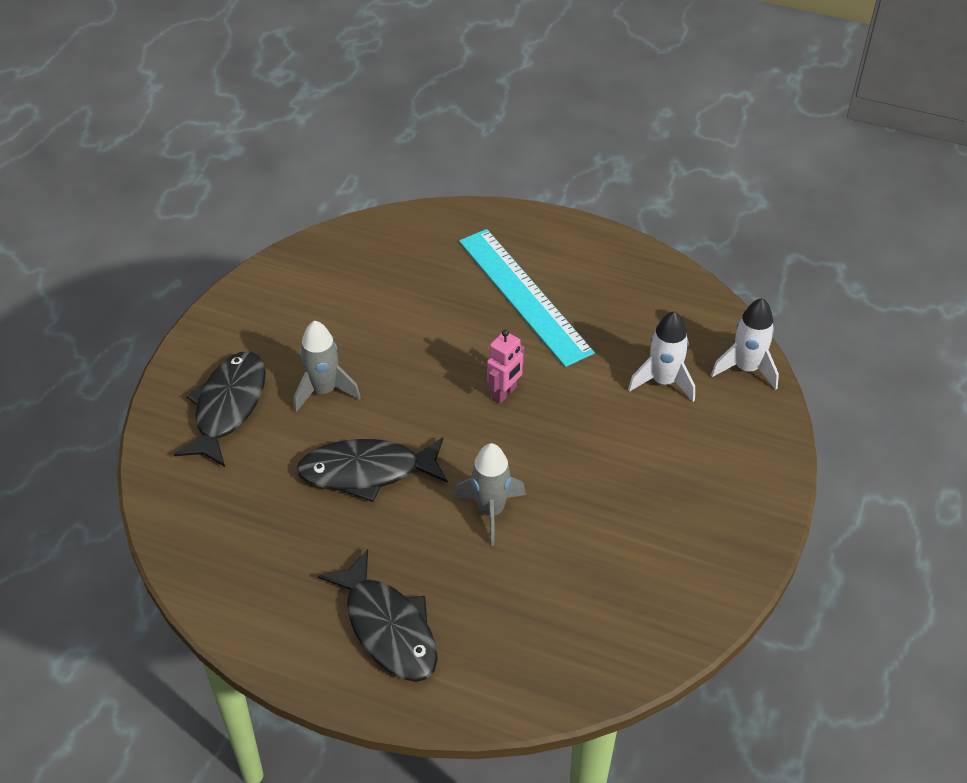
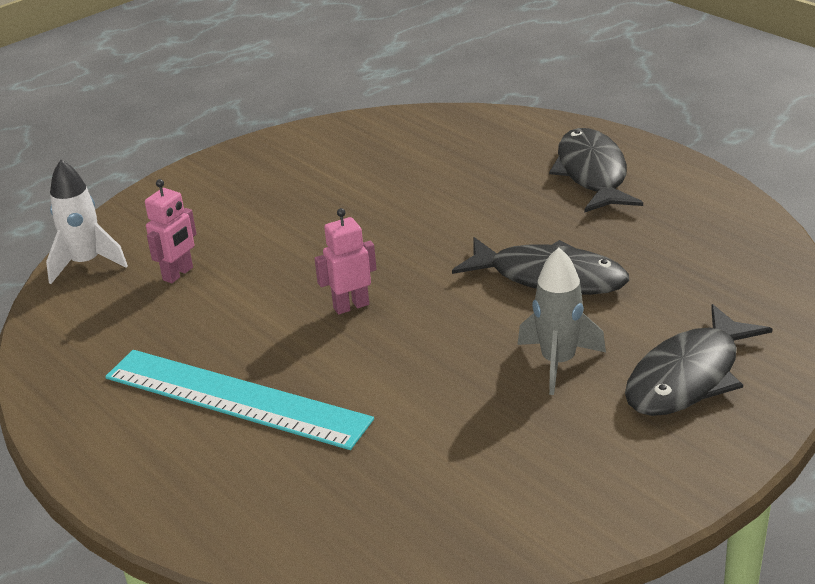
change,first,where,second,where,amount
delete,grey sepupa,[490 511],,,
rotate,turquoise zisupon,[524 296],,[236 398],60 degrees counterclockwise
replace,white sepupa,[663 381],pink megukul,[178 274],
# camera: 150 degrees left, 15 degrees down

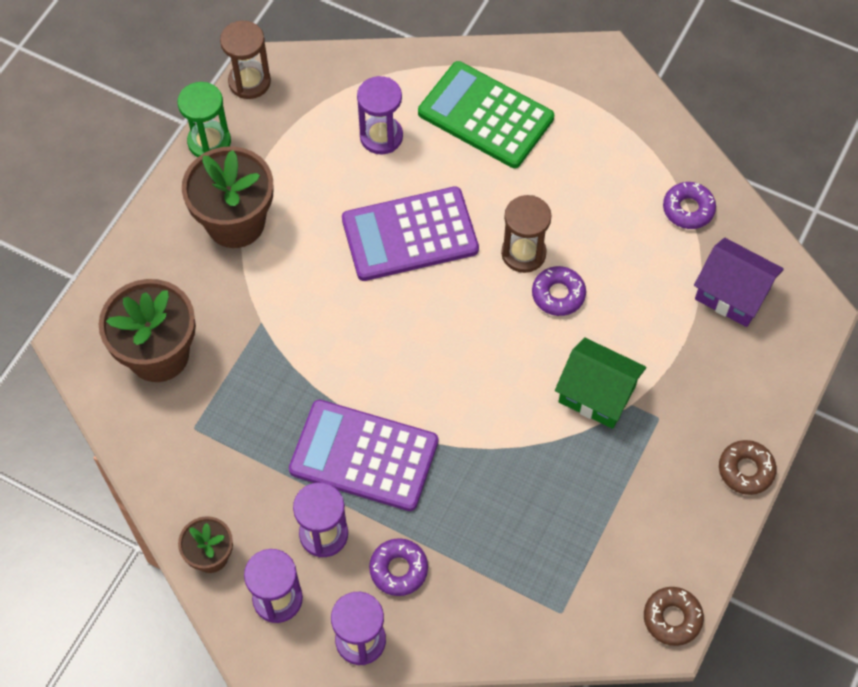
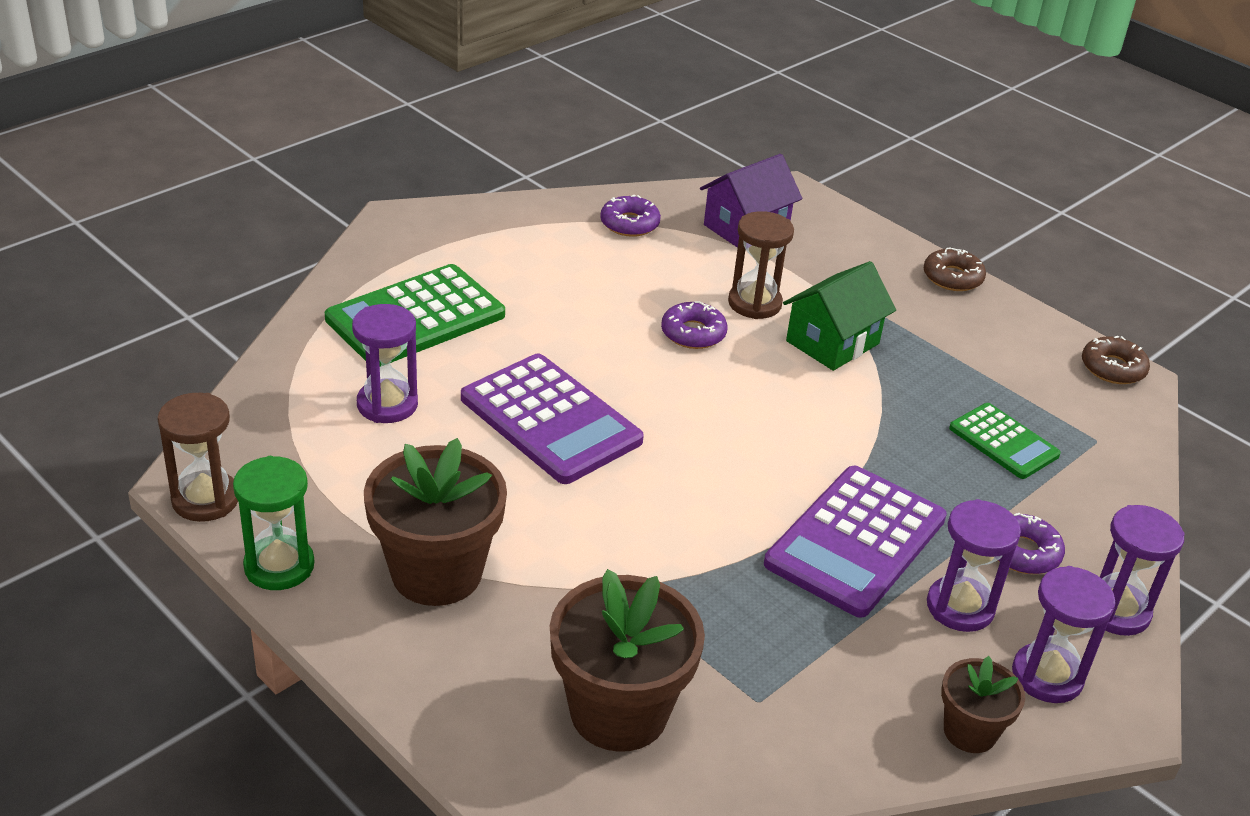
change,first,where,second,where,amount
rotate,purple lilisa,[410 235],,[550 420],45 degrees counterclockwise
move,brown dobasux,[523 253],,[754 303],
insert,,,green lilisa,[1003 442],
# camera: 75 degrees left, 25 degrees down

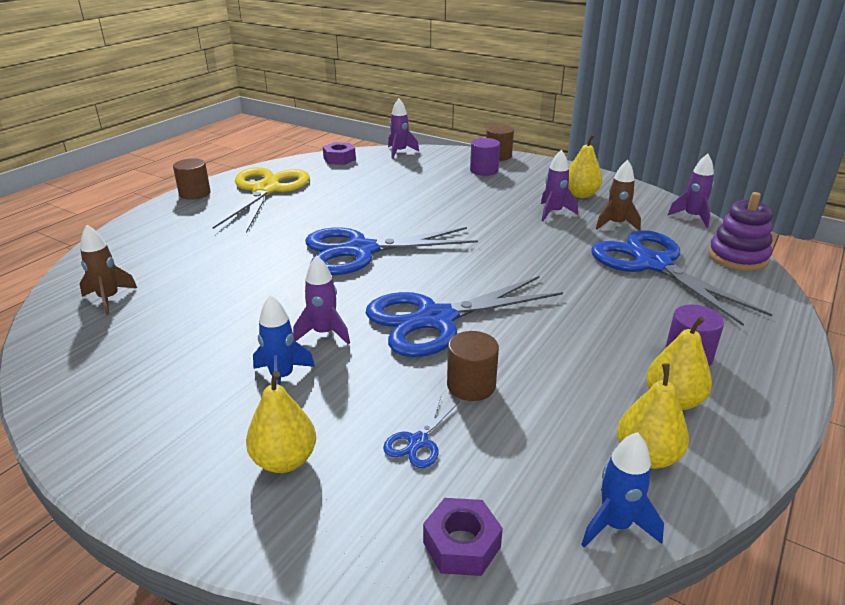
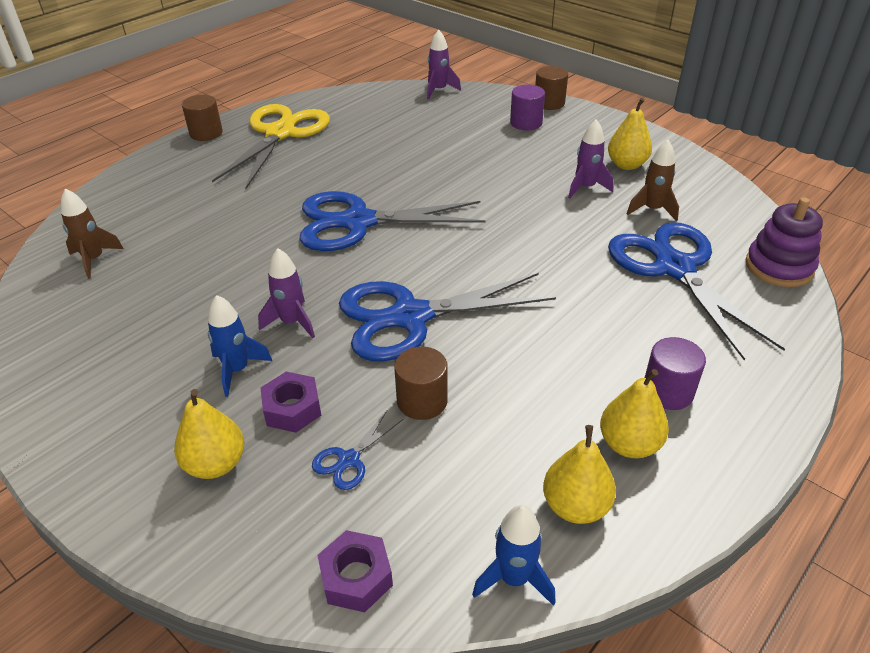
change,first,where,second,where,amount
move,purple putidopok,[339 159],,[292 409],
delete,purple sepupa,[692 217],,,
# camera: 10 degrees right, 10 degrees up

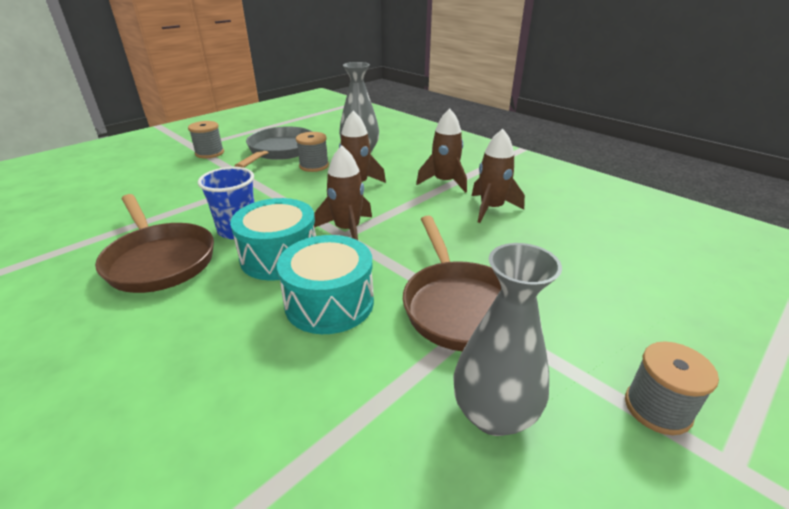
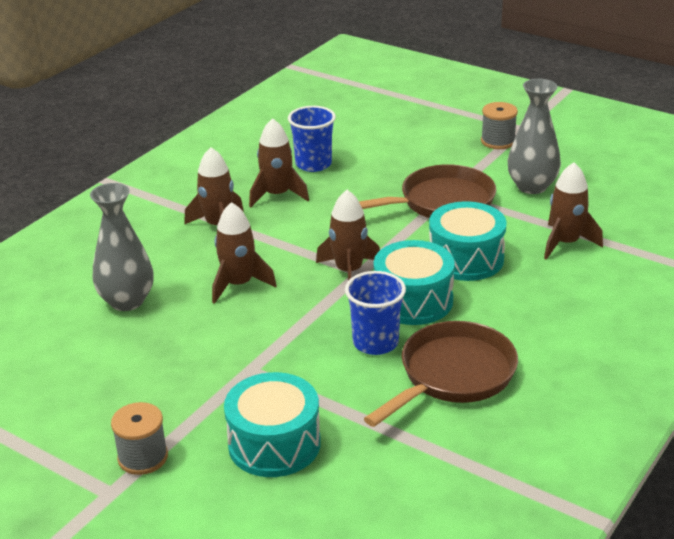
change,first,where,second,where,amount
delete,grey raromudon,[280 151],,,
delete,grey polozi,[314 166],,,
insert,,,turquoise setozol,[274 444],
insert,,,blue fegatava,[313 164],
insert,,,brown sepupa,[565 243],
# camera: 100 degrees left, 0 degrees up

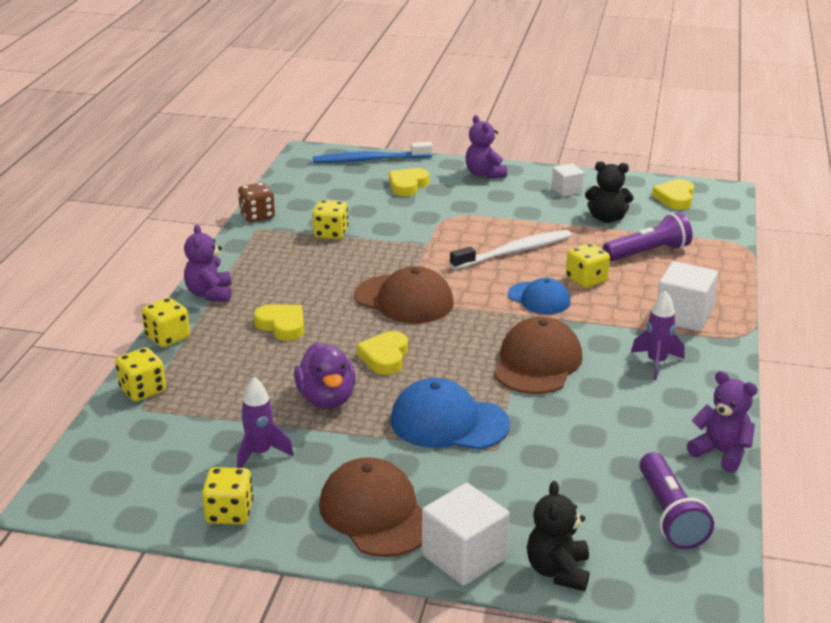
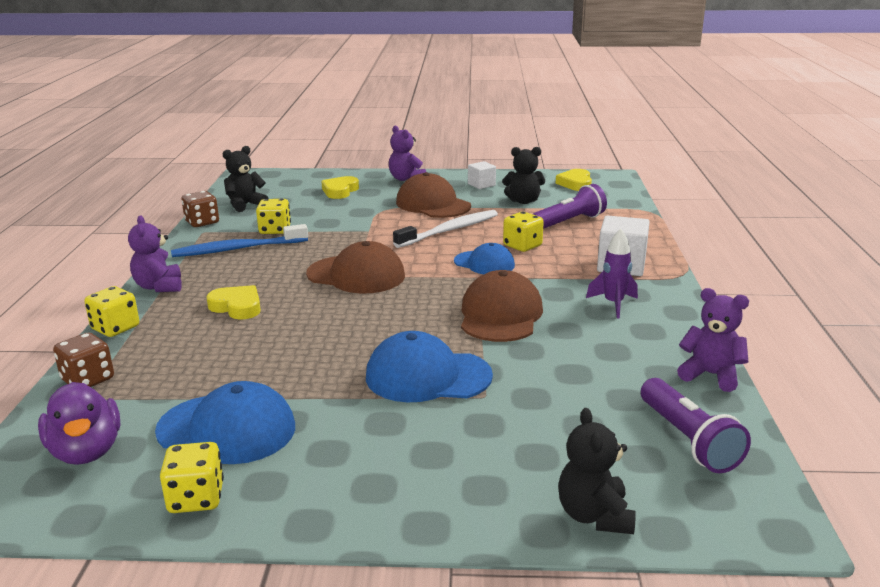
change,first,where,second,where,amount
recolor,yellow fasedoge,[142 390],brown fasedoge,[88 379],
replace,purple sepupa,[260 454],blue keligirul,[227 429],
move,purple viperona,[326 399],,[86 451],
move,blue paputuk,[369 160],,[237 249],
move,brown keligirul,[376 513],,[433 204],
delete,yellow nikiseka,[385 357],,,
delete,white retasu,[464 557],,,
insert,,,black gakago,[245 205],
# camera: 10 degrees left, 5 degrees down

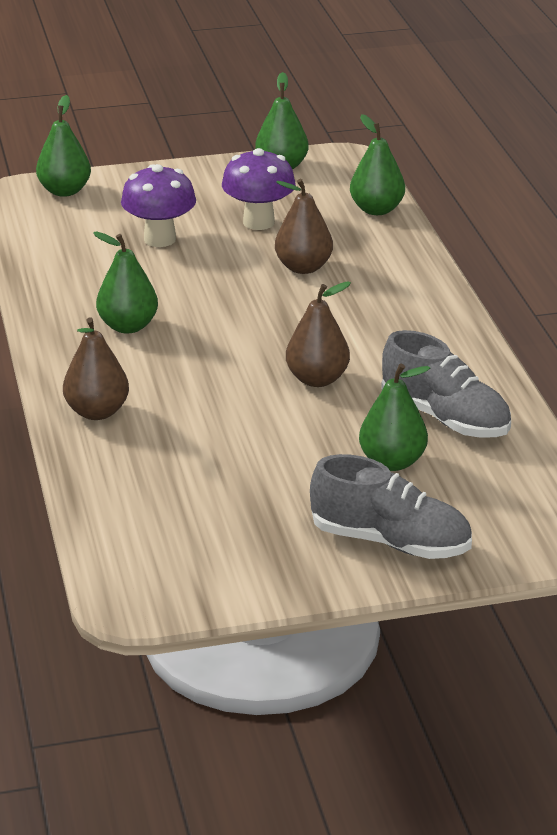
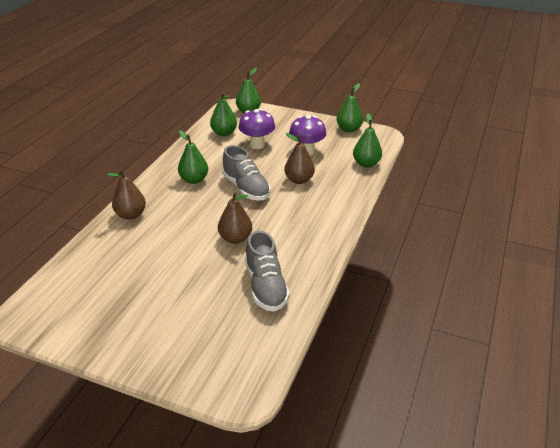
change,first,where,second,where,amount
move,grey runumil,[391 542],,[246 188],
move,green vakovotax,[392 462],,[224 133],
# camera: 35 degrees right, 5 degrees up

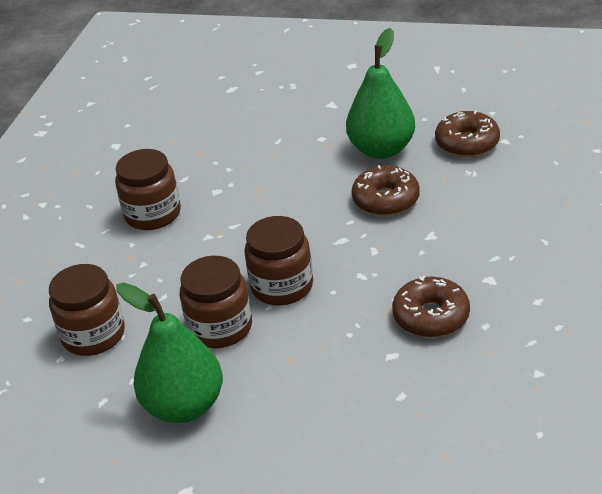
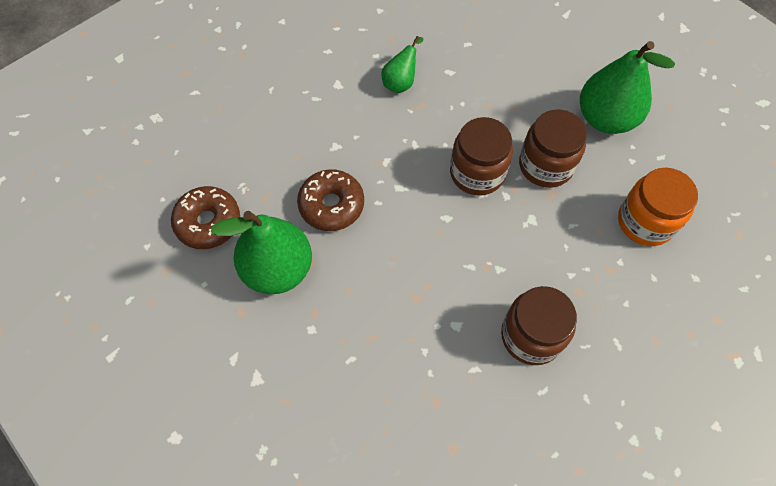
change,first,where,second,where,amount
recolor,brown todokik,[93 335],orange todokik,[645 222],
replace,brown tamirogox,[431 316],green vakovotax,[401 82],
# camera: 150 degrees left, 25 degrees up

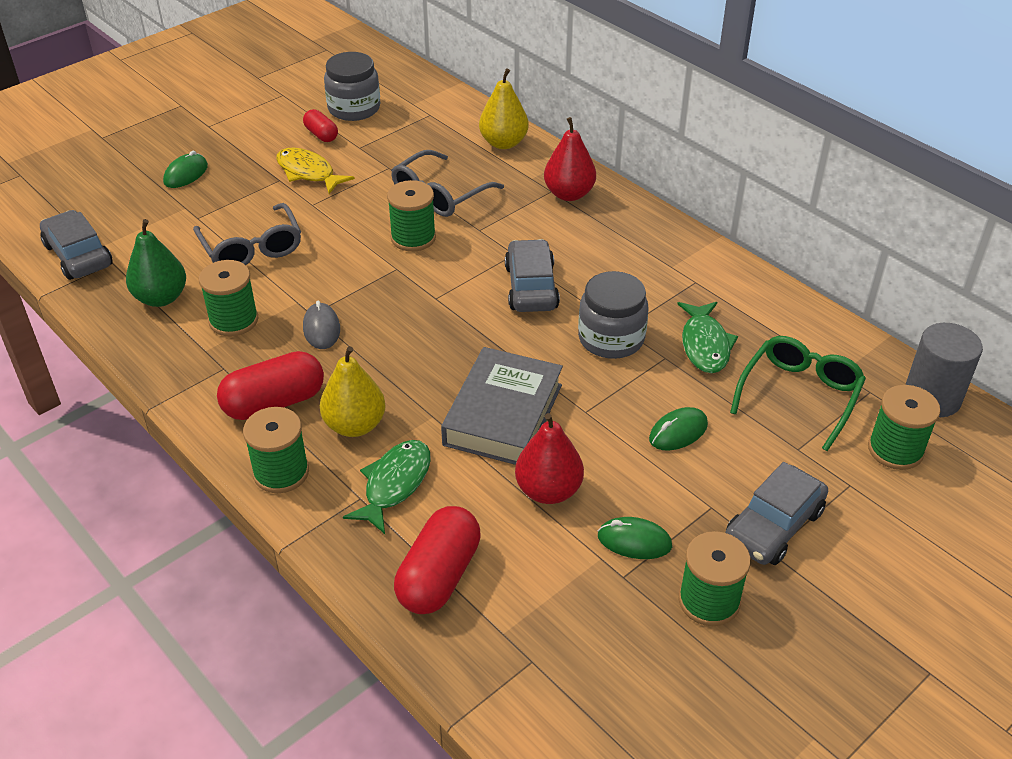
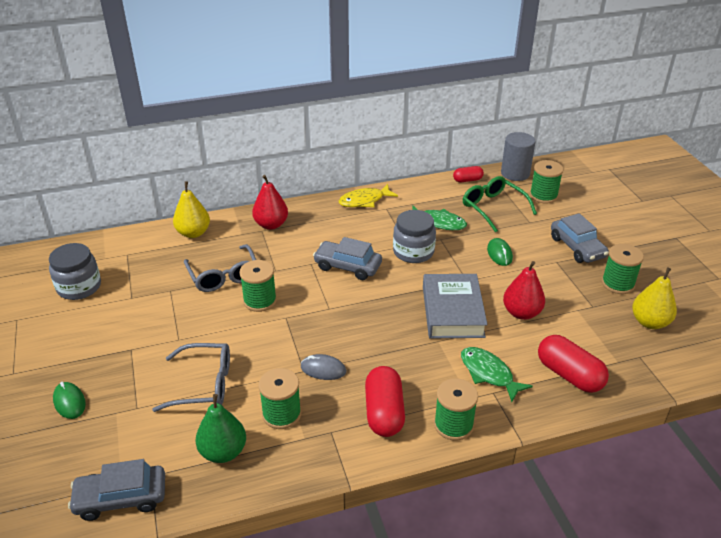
change,first,where,second,where,amount
move,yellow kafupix,[308 173],,[364 201],
move,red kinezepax,[321 135],,[467 180],
move,yellow vakovotax,[355 425],,[649 322],
rotate,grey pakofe,[503 414],,[452 311],45 degrees clockwise
delete,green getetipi,[634 541],,,
# camera: 65 degrees left, 5 degrees down

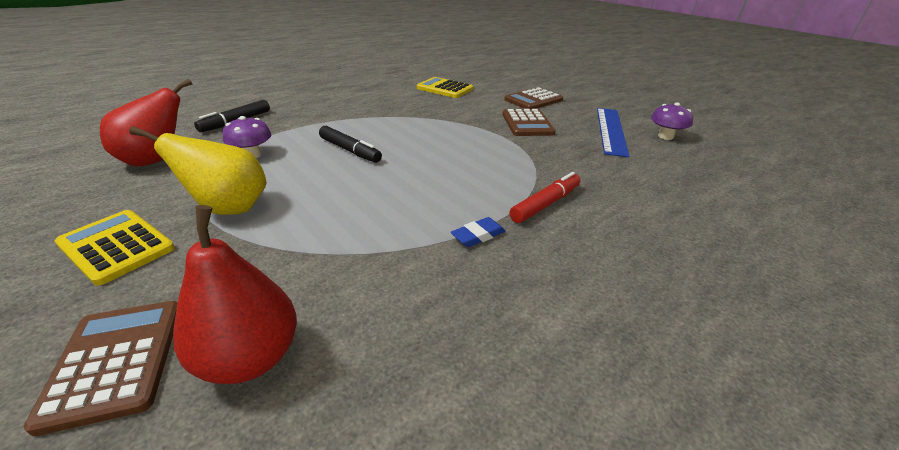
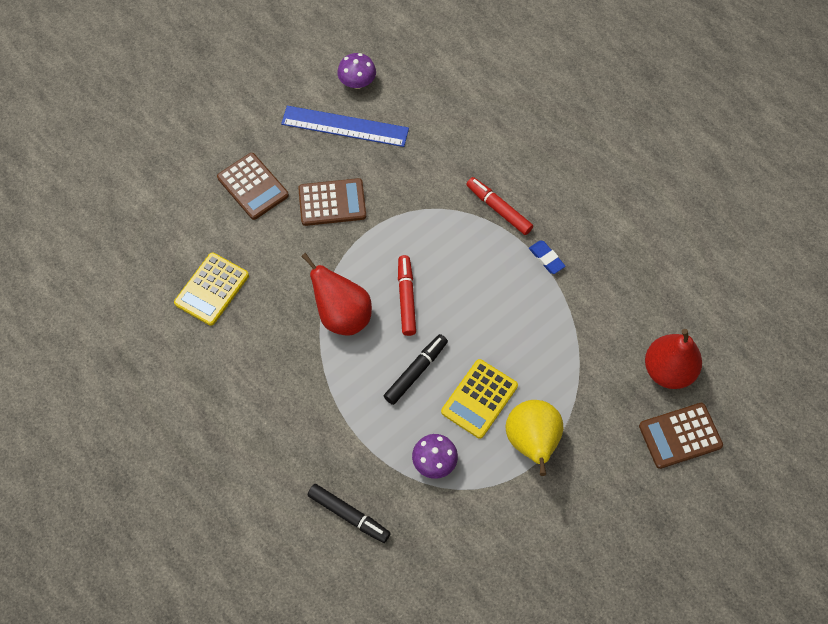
change,first,where,second,where,amount
move,yellow lilisa,[116 246],,[479 399],
move,red vakovotax,[156 160],,[342 315],
insert,,,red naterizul,[406 298],
# camera: 90 degrees left, 30 degrees up

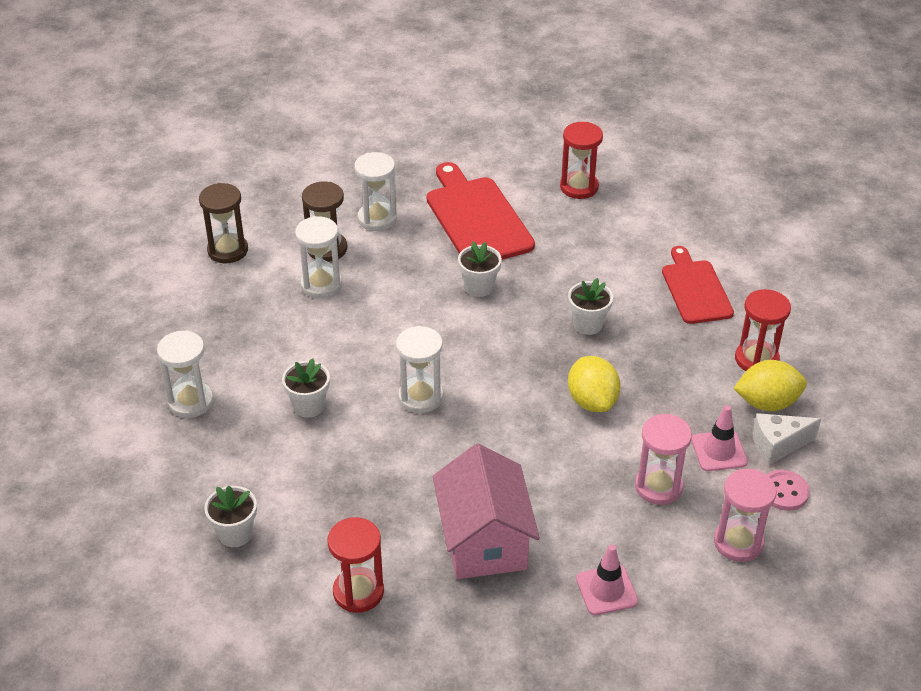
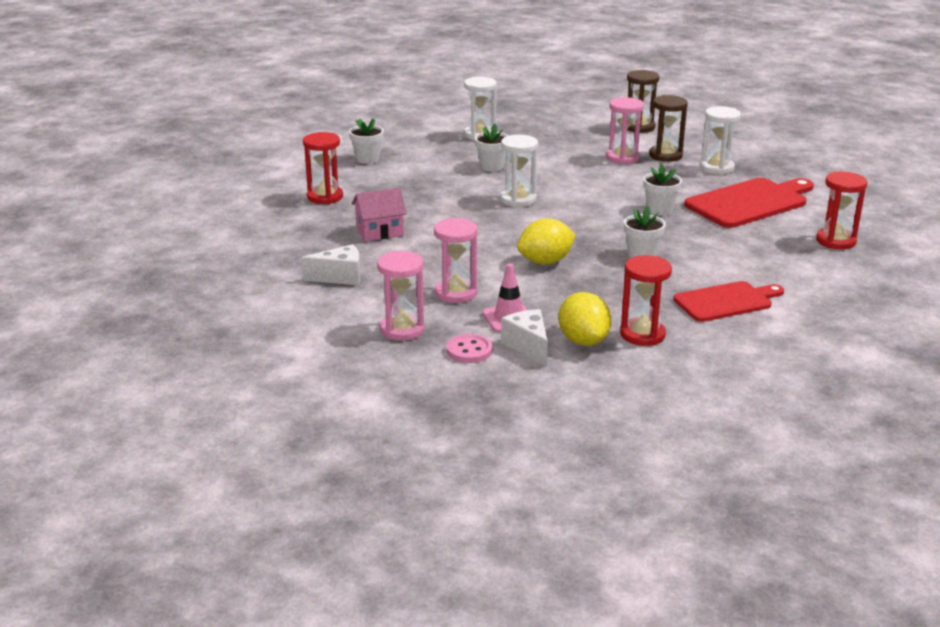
change,first,where,second,where,amount
recolor,white dobasux,[321 284],pink dobasux,[622 158],
resize,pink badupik,[484 540],,[380 231],x0.61
replace,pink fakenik,[606 590],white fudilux,[340 277],
# camera: 80 degrees right, 15 degrees down

